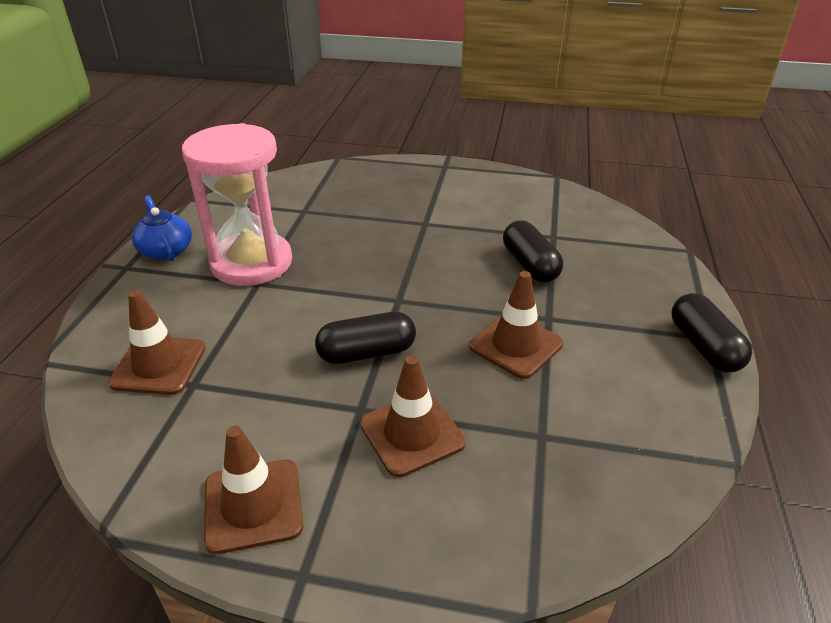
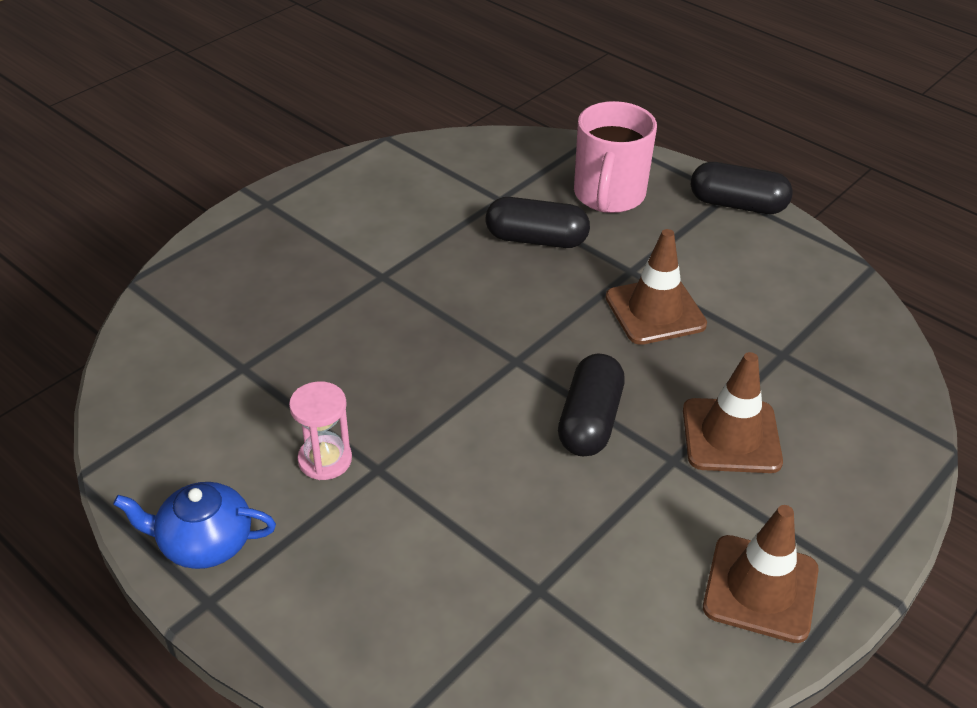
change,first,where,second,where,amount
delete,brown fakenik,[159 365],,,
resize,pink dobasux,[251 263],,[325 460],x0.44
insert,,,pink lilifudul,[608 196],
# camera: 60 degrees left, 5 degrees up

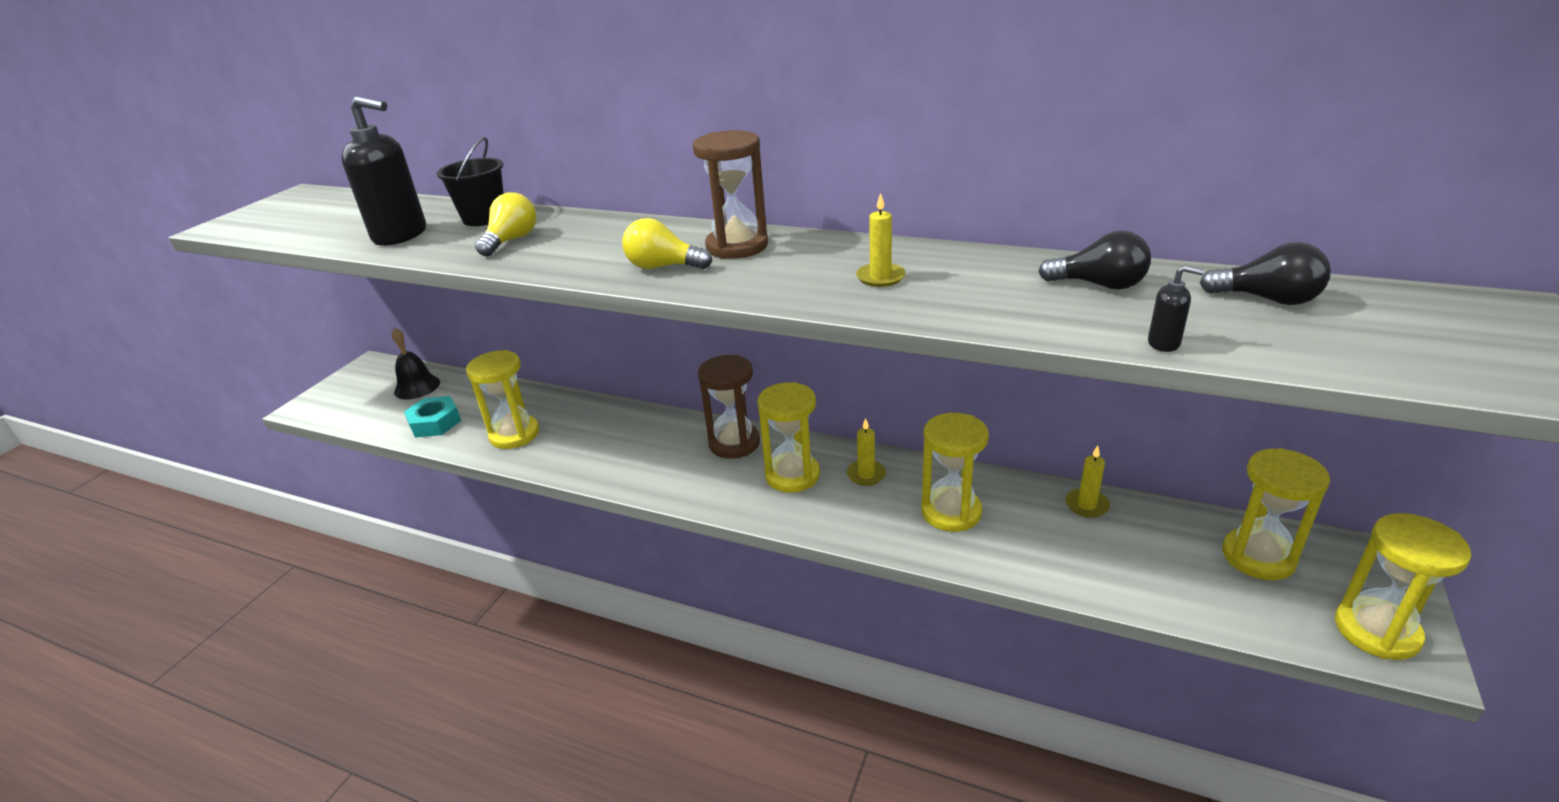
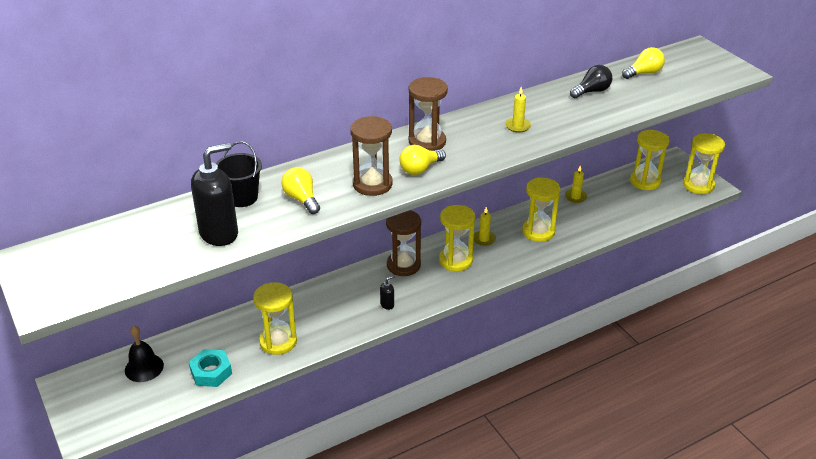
change,first,where,second,where,amount
move,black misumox,[1164 343],,[387 304],
recolor,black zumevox,[1267 299],yellow zumevox,[644 73],
insert,,,brown dobasux,[372 184],
# camera: 55 degrees left, 5 degrees up

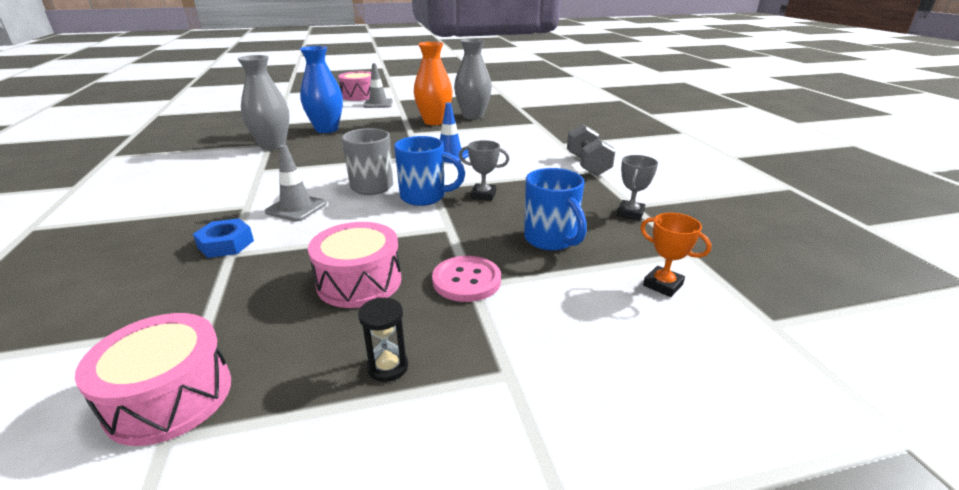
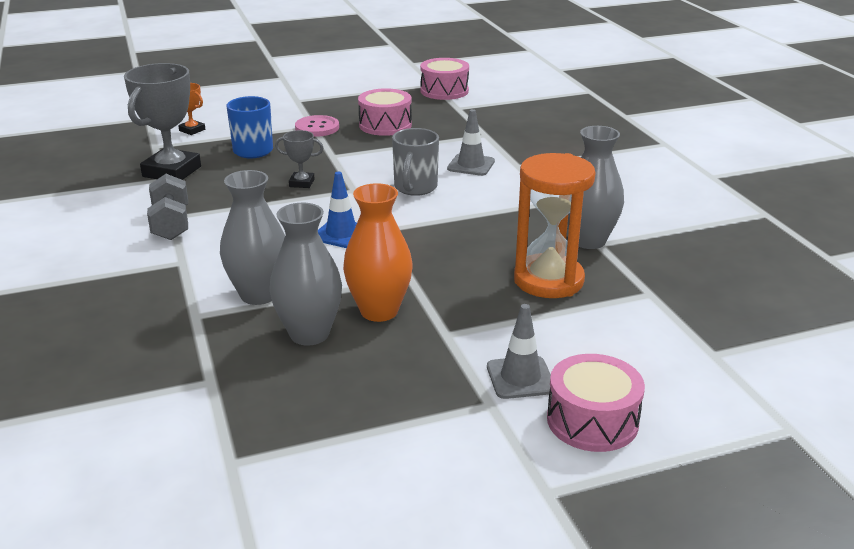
change,first,where,second,where,amount
delete,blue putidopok,[226 244],,,
replace,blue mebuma,[327 129],orange dobasux,[548 280],
delete,black dobasux,[388 367],,,
delete,blue lilifudul,[425 197],,,
resize,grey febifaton,[630 213],,[172 171],x2.06
insert,,,grey mebuma,[259 295],
# camera: 175 degrees right, 0 degrees up

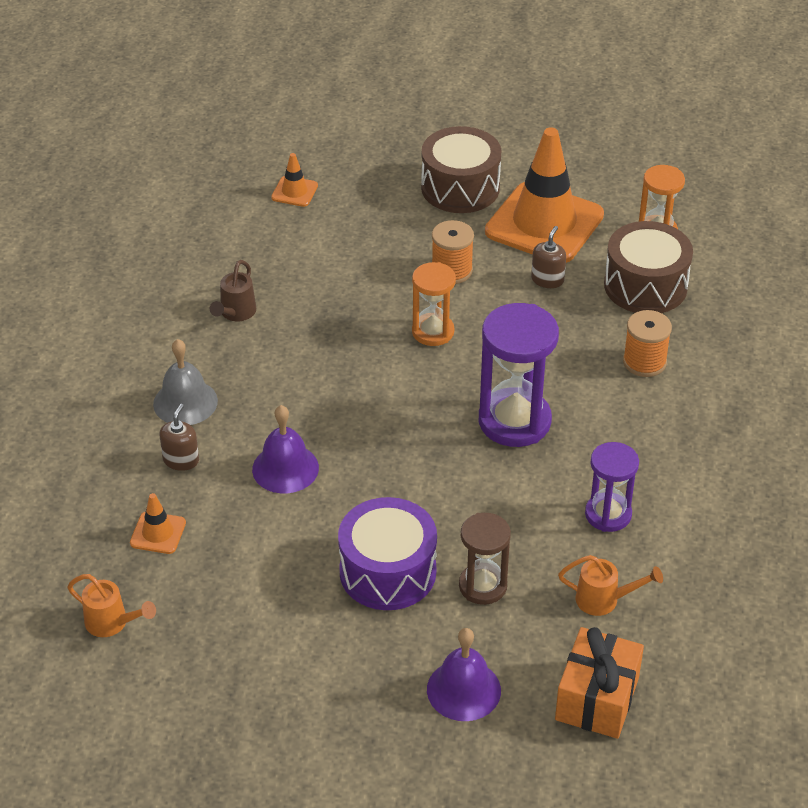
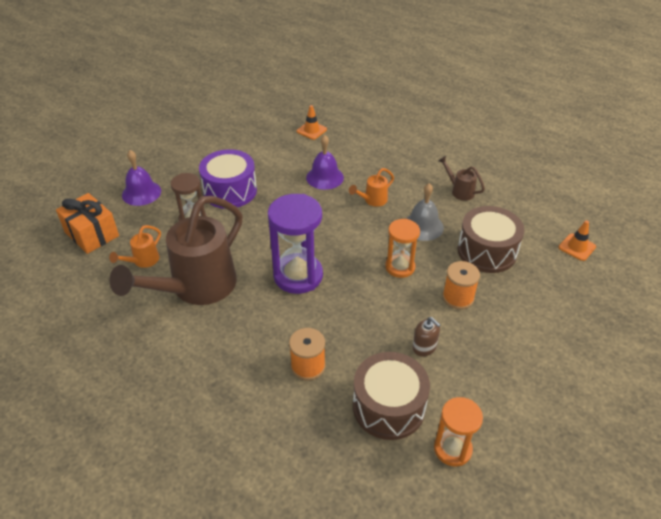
change,first,where,second,where,amount
move,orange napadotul,[112 623],,[372 200],
move,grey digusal,[185 402],,[423 226],
delete,brown misumox,[181 460],,,
move,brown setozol,[460 188],,[487 251],
delete,orange fakenik,[544 223],,,
replace,purple dobasux,[608 514],brown napadotul,[196 288],
# camera: 115 degrees right, 0 degrees up

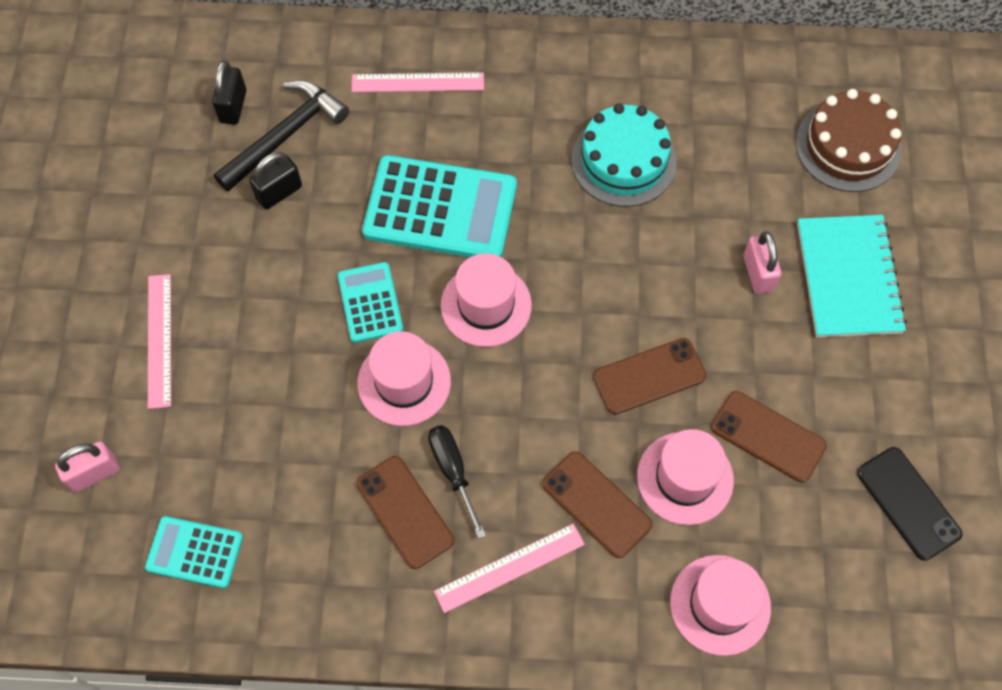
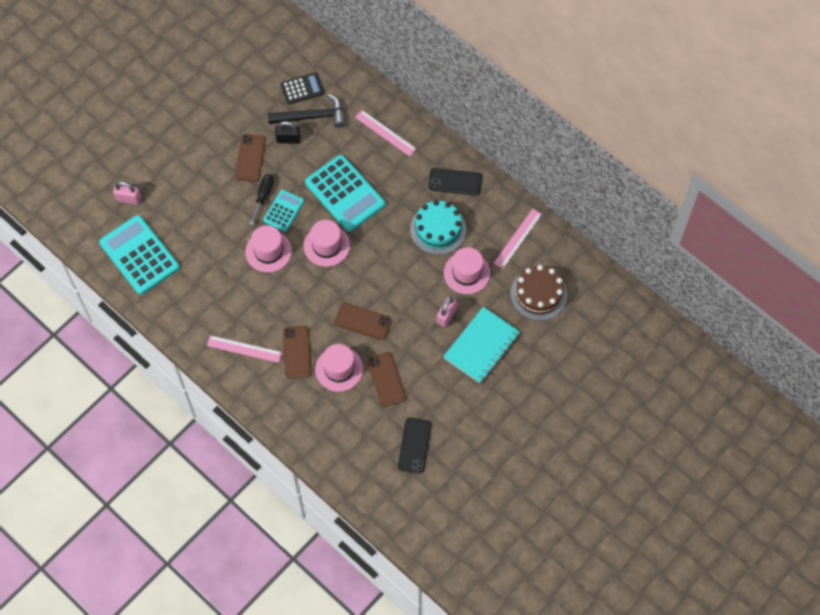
change,first,where,second,where,amount
resize,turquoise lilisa,[194 552],,[139 255],x1.85
move,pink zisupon,[159 340],,[518 238],
replace,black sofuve,[233 106],black lilisa,[302 89],
move,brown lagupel,[405 512],,[250 158],
move,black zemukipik,[453 471],,[263 196],
move,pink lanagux,[720 604],,[466 273],
insert,,,black lagupel,[455 182],
# camera: 40 degrees right, 0 degrees up

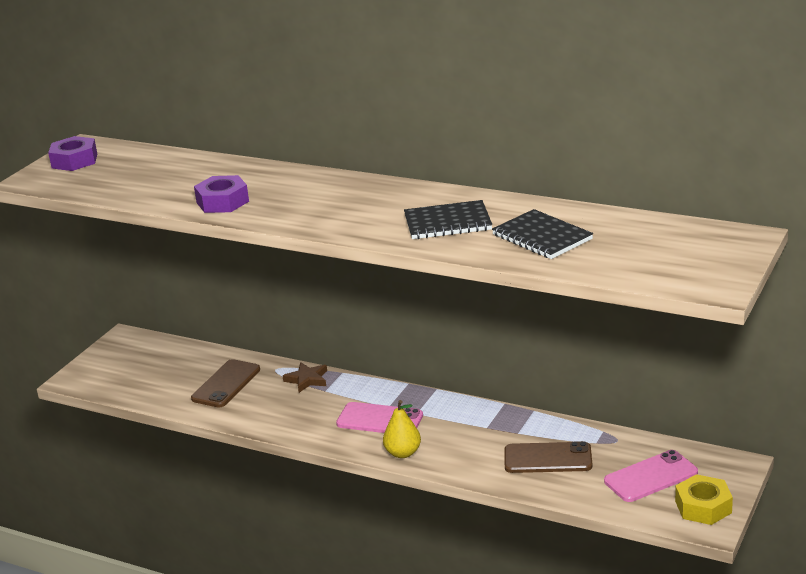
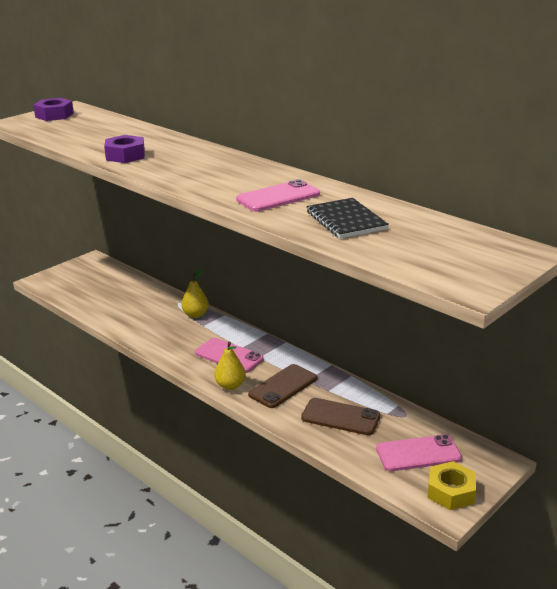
change,first,where,second,where,amount
move,brown lagupel,[226 384],,[283 386],
replace,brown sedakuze,[307 380],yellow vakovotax,[195 315],
replace,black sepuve,[447 223],pink lagupel,[278 197],
# camera: 15 degrees right, 0 degrees up

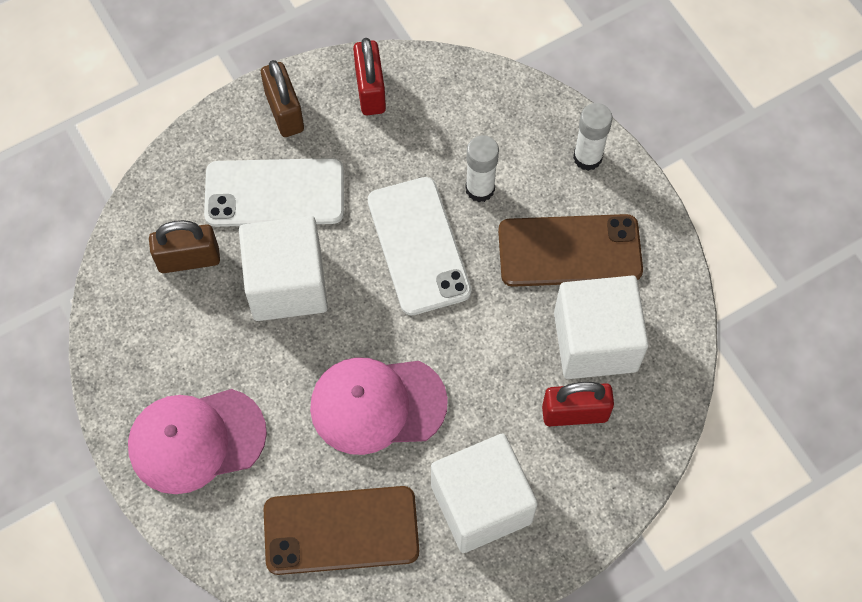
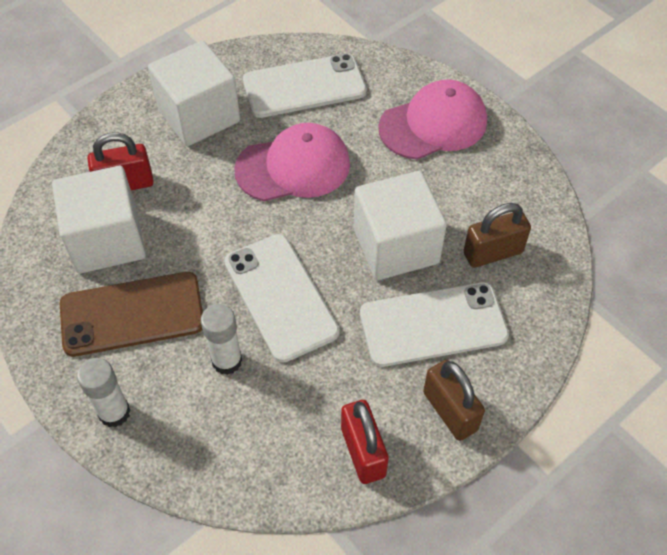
change,first,where,second,where,amount
recolor,brown lagupel,[341 530],white lagupel,[304 86],
# camera: 170 degrees right, 10 degrees down

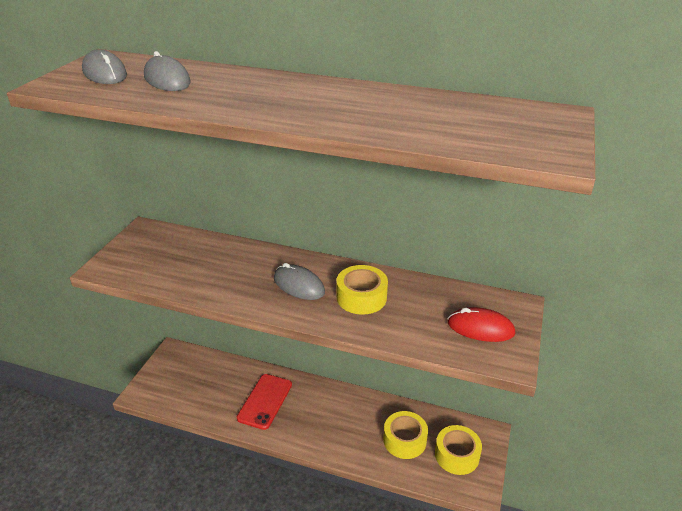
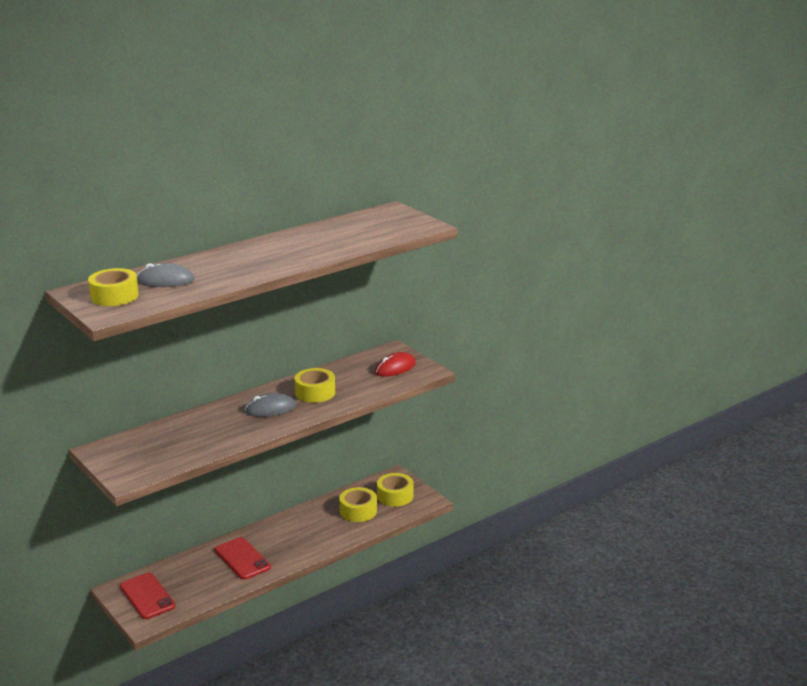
change,first,where,second,where,amount
replace,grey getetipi,[105 73],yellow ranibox,[114 296],
insert,,,red lagupel,[147 596],
# camera: 55 degrees left, 10 degrees down

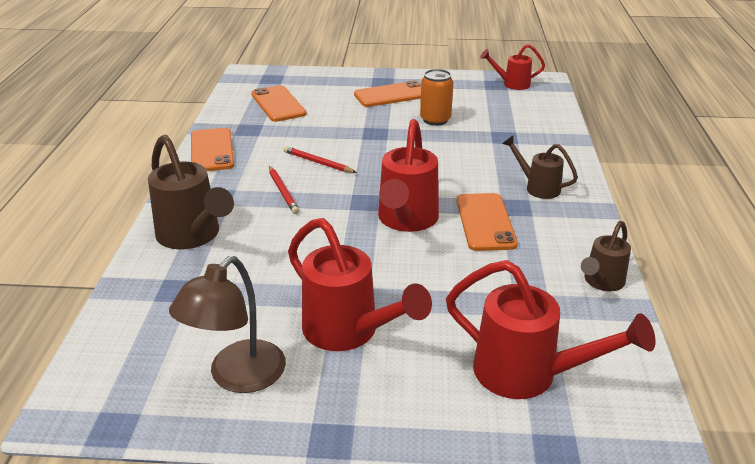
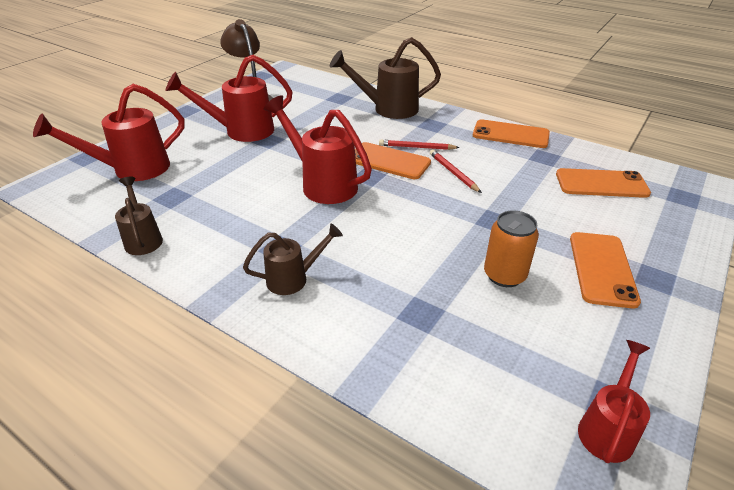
change,first,where,second,where,amount
rotate,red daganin,[318 162],,[453 173],90 degrees counterclockwise
move,orange lagupel,[485 222],,[388 161],
# camera: 120 degrees right, 5 degrees up

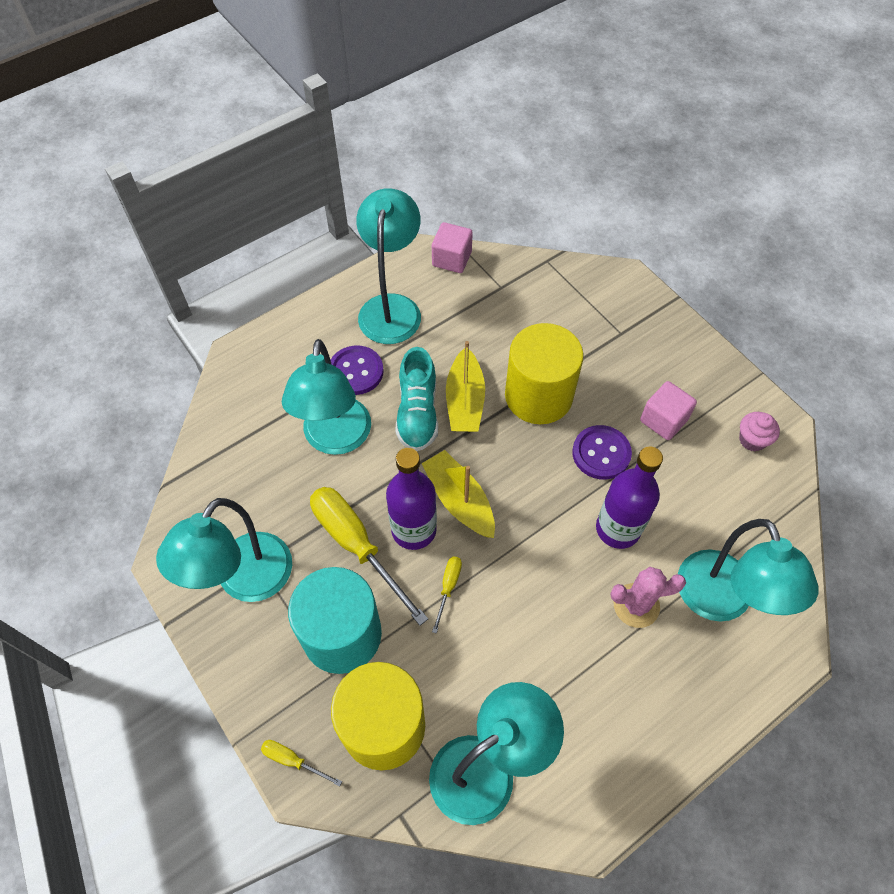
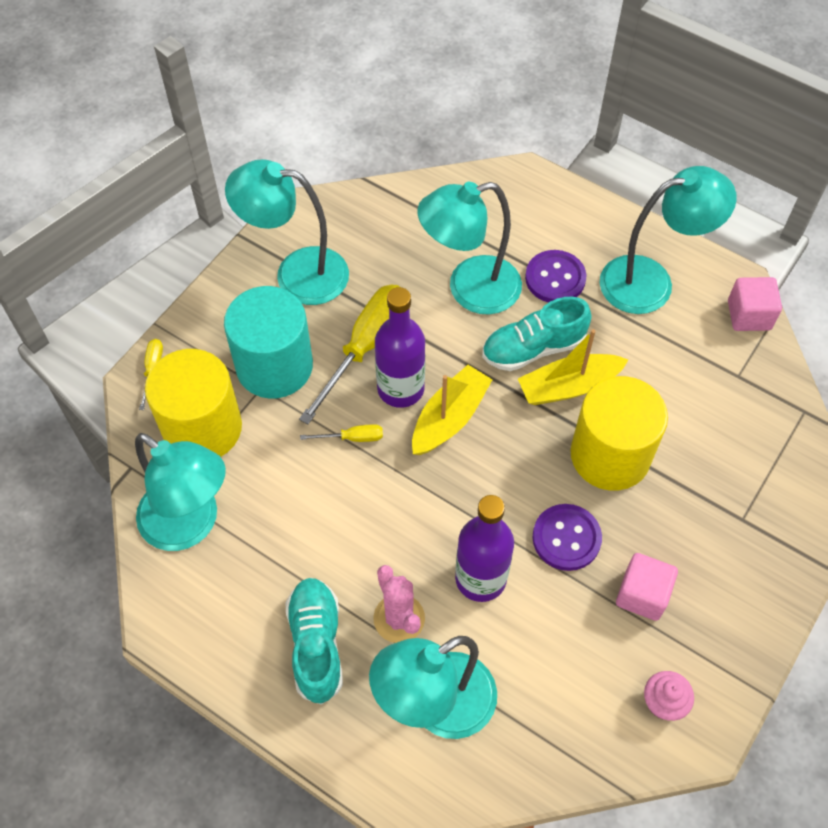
change,first,where,second,where,amount
insert,,,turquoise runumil,[316 644],
# camera: 70 degrees right, 0 degrees up

